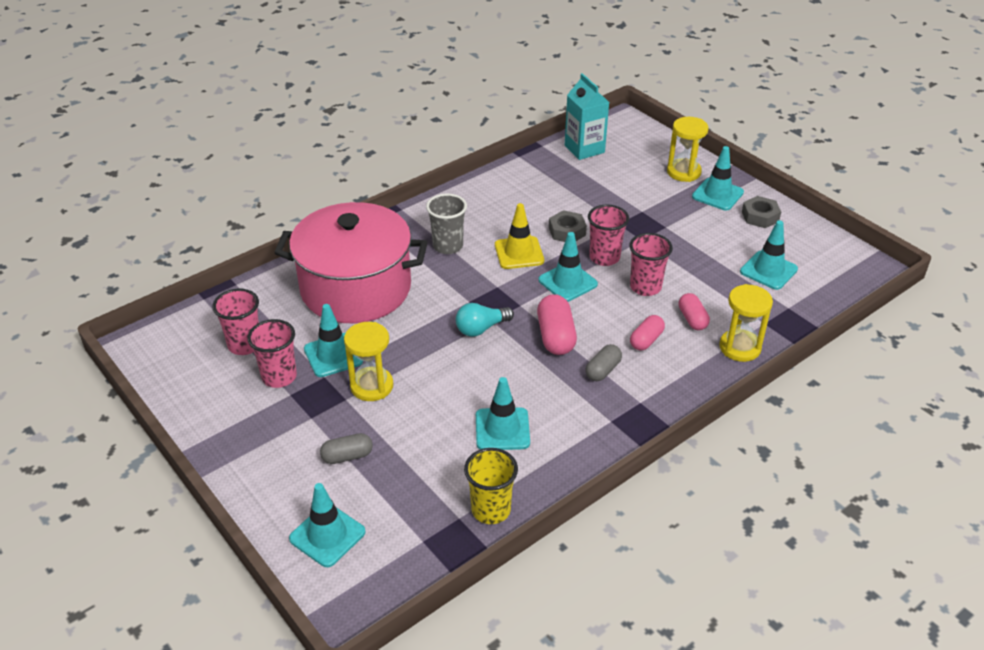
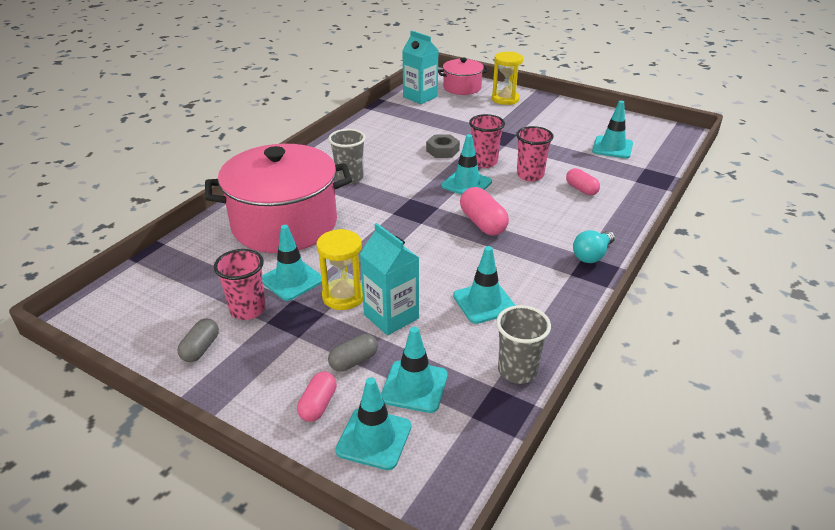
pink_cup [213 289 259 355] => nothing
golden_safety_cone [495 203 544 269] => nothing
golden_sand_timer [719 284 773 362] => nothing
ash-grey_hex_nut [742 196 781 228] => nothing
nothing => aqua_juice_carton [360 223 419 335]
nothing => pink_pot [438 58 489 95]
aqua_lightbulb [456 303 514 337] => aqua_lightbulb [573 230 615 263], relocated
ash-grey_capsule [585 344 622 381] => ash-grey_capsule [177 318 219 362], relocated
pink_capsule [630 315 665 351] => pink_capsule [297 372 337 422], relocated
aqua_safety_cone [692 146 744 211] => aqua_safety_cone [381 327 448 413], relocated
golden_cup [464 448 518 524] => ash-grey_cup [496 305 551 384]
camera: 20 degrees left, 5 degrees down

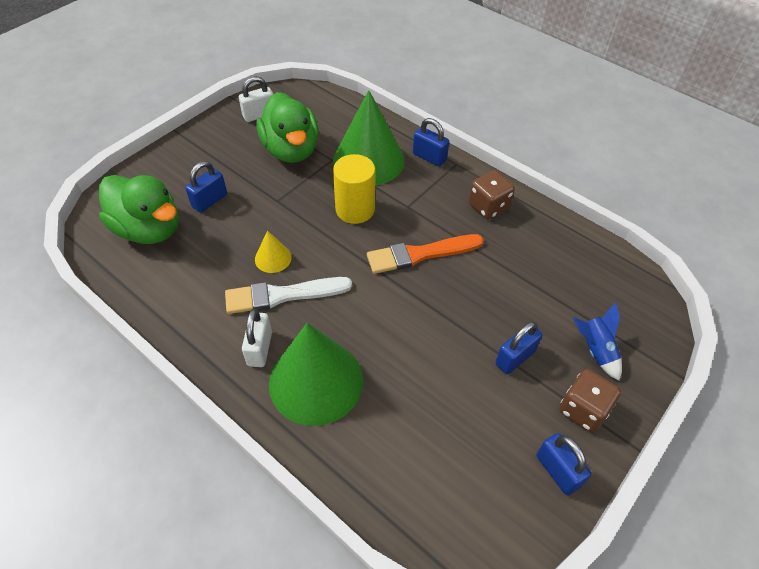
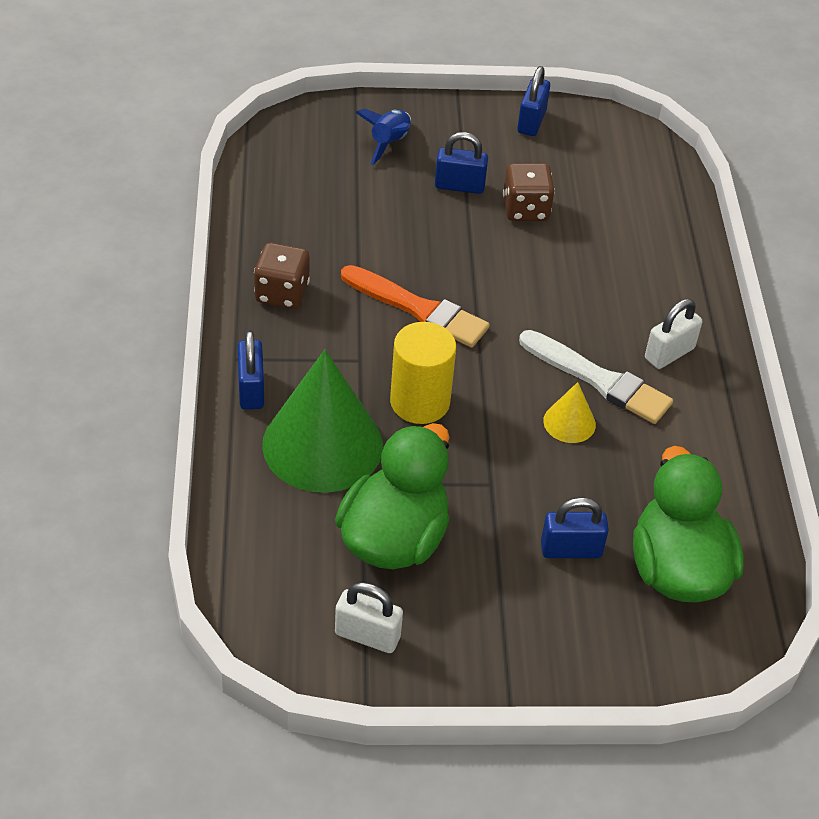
leaf-green_cone [269 323 363 426] => nothing
dark_brown_dice [559 369 621 432] => dark_brown_dice [503 163 555 221], relocated
camera: 135 degrees left, 5 degrees down

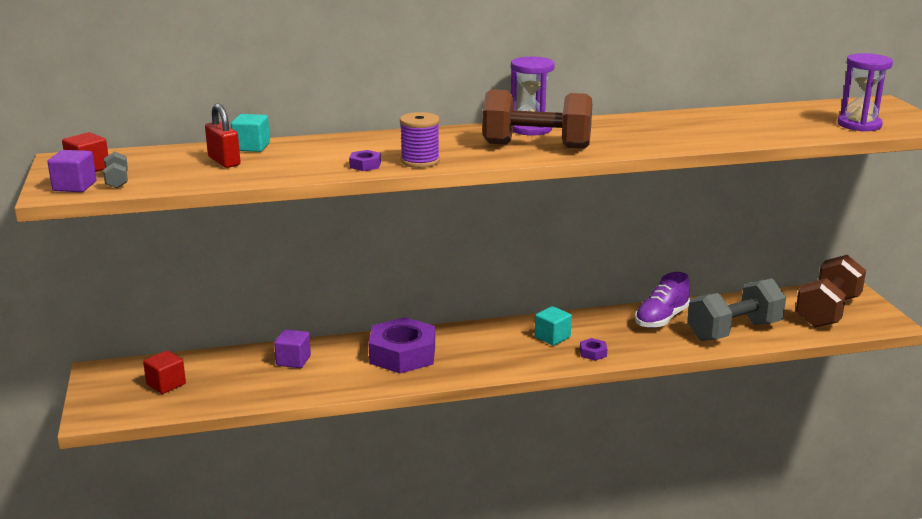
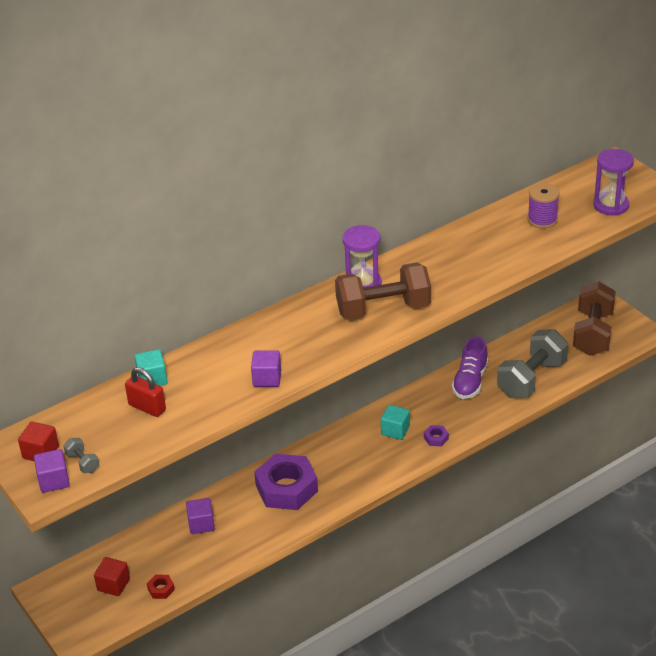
nothing => crimson_hex_nut [147 575 175 599]
purple_spool [400 112 440 168] => purple_spool [528 183 560 229], relocated
purple_hex_nut [349 150 381 171] => purple_solid_cube [251 350 281 387]
camera: 20 degrees left, 15 degrees up

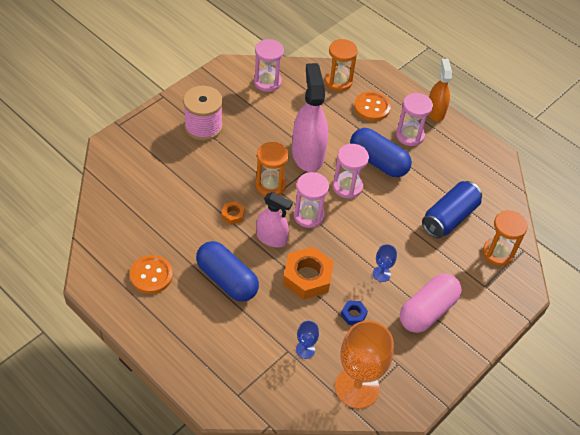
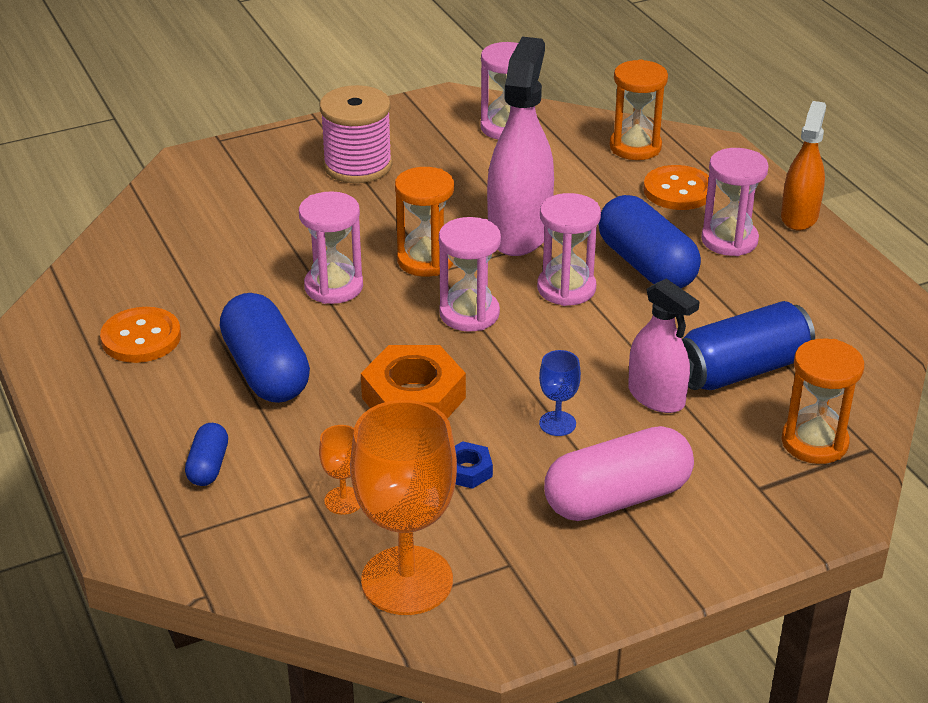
nothing => blue_capsule [185 423 228 486]
pink_spray_bottle [257 192 293 247] => pink_spray_bottle [628 278 700 413], relocated
orange_hex_nut [222 201 245 225] => pink_sand_timer [299 191 363 304]
blue_wine_glass [296 321 319 359] => orange_wine_glass [319 425 361 515]
camera: 25 degrees right, 15 degrees down

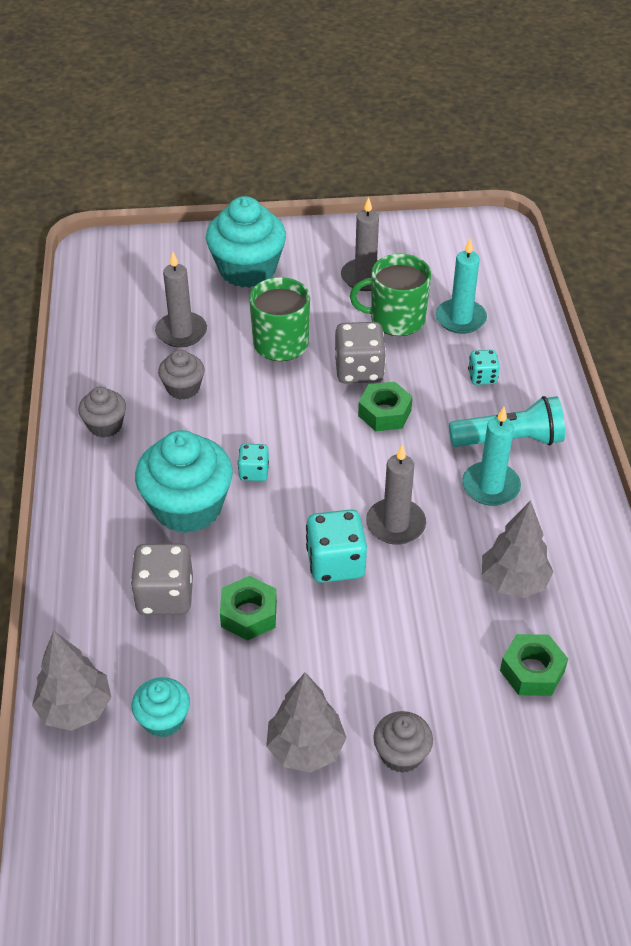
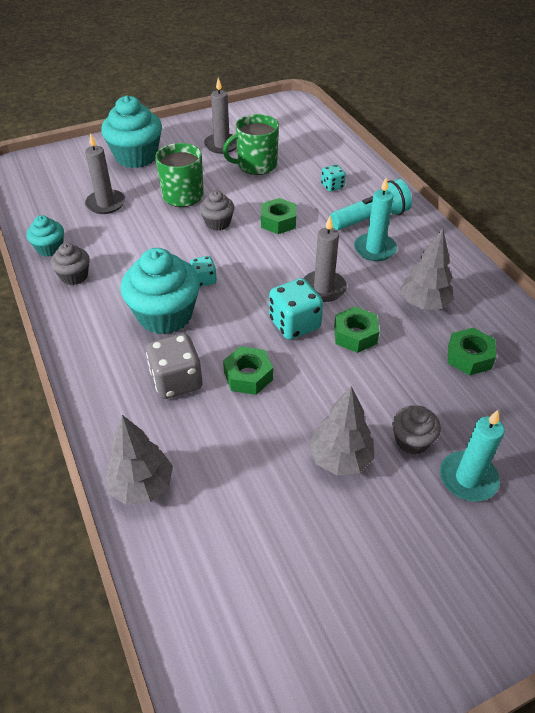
ash-grey_dice [335 322 386 383] => nothing
nothing => leaf-green_hex_nut [334 306 379 353]
aqua_muffin [132 677 190 737] => aqua_muffin [27 215 64 257], relocated
ash-grey_muffin [158 349 205 400] => ash-grey_muffin [199 191 235 231], relocated
aqua_candle [436 238 487 334] => aqua_candle [440 410 504 502], relocated
camera: 20 degrees left, 0 degrees up

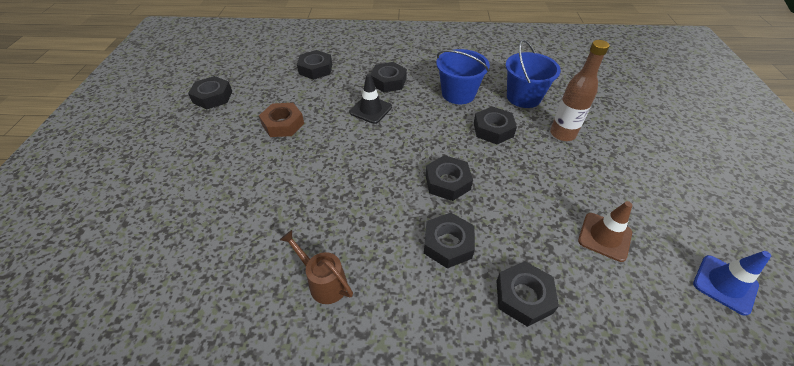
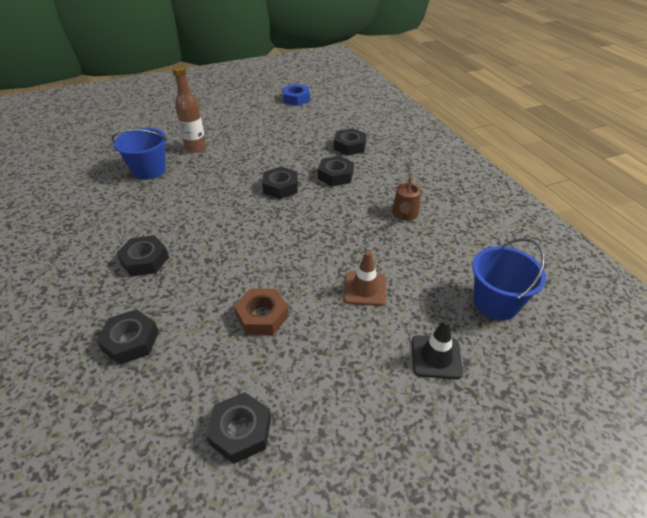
ebony_hex_nut [474 107 517 144] => nothing
ebony_safety_cone [349 74 392 124] => ebony_safety_cone [412 319 463 379], relocated
blue_sand_bucket [436 49 490 104] => blue_sand_bucket [472 238 546 320], relocated
dark_brown_safety_cone [578 201 632 262] => dark_brown_safety_cone [344 251 386 306], relocated
blue_safety_cone [693 251 771 316] => blue_hex_nut [282 84 310 106]
camera: 115 degrees left, 5 degrees down

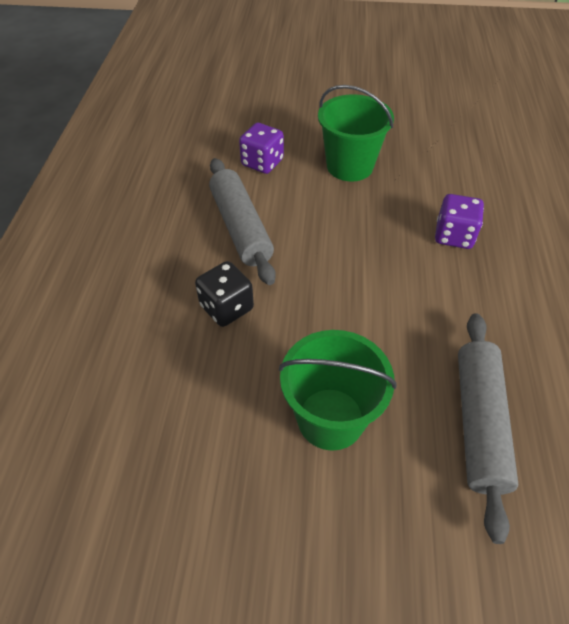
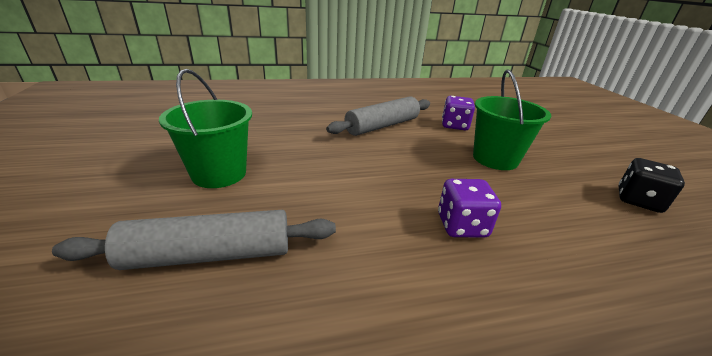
ebony_dice [195 261 254 327] => ebony_dice [619 158 685 213], relocated
camera: 70 degrees right, 20 degrees down

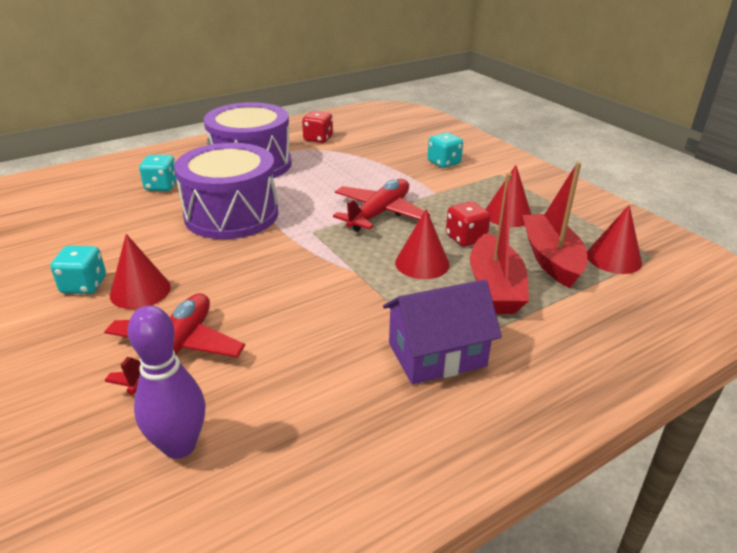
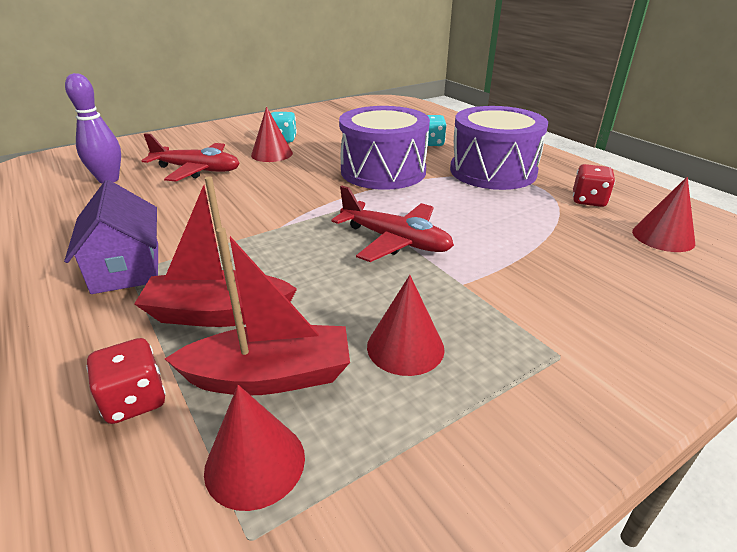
aqua_dice [428 132 463 168] => nothing
crimson_cone [395 209 450 279] => crimson_cone [632 177 695 252], relocated
crimson_dice [446 201 490 247] => crimson_dice [86 338 166 424], relocated
camera: 90 degrees right, 0 degrees up

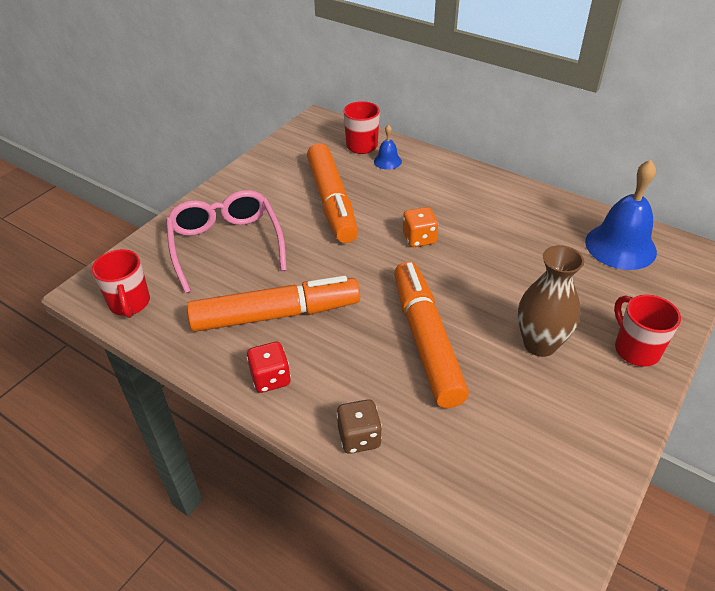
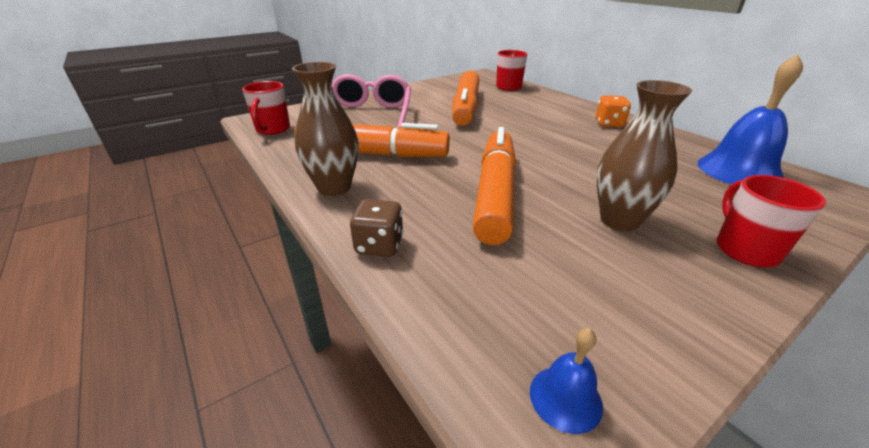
blue_bell [374 124 402 170] => blue_bell [530 328 603 434], relocated
orange_dice [403 207 438 247] => orange_dice [596 95 631 127], relocated
crimson_dice [247 342 291 393] => dark_brown_flower_vase [292 62 359 196]
camera: 20 degrees right, 10 degrees down

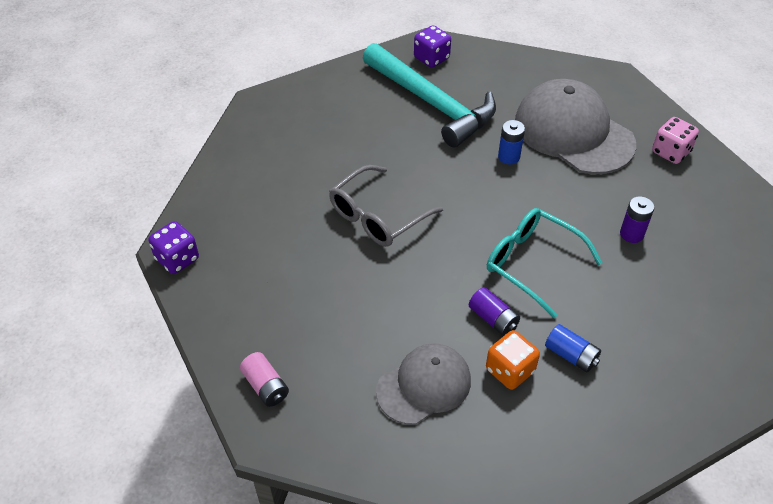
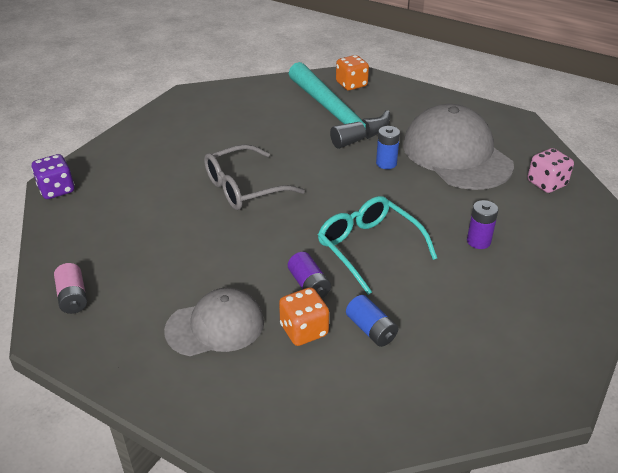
purple_dice [414 25 451 68] => orange_dice [336 55 369 90]
camera: 15 degrees right, 10 degrees down

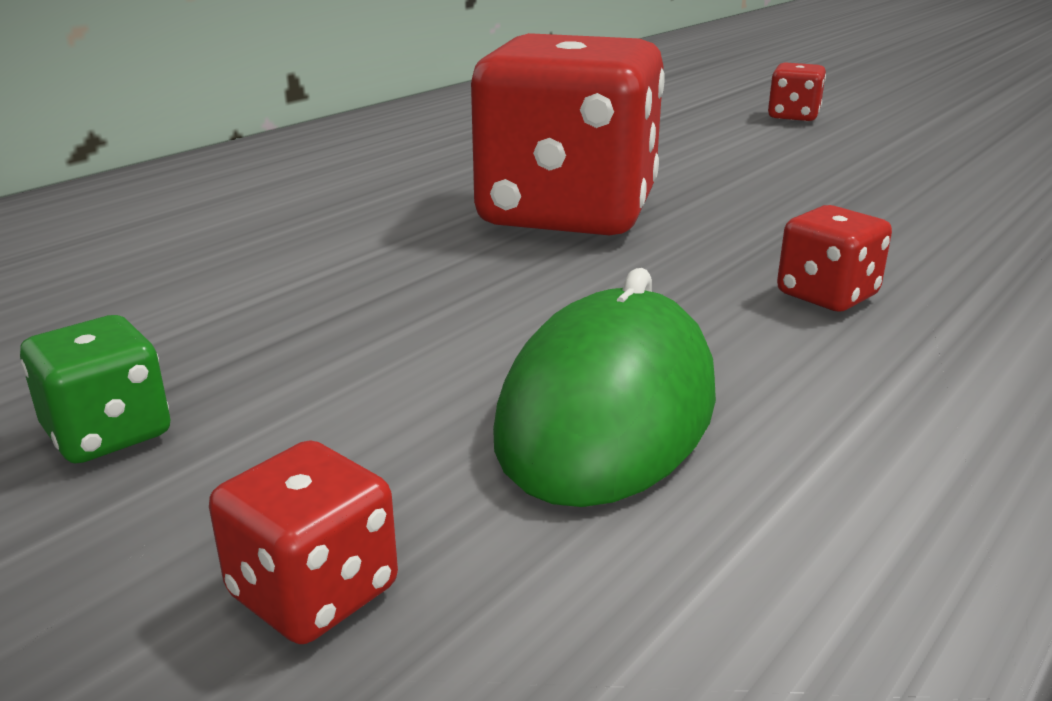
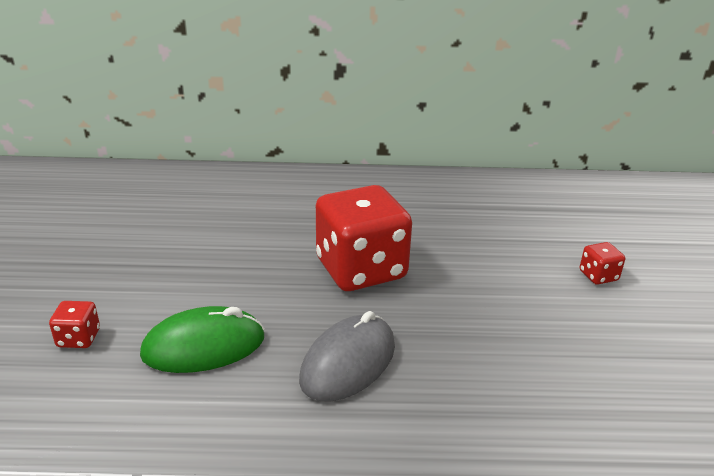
leaf-green_dice [20 315 170 463] => nothing
crimson_dice [777 205 892 312] => ash-grey_PC_mouse [299 311 395 402]
camera: 50 degrees right, 5 degrees up

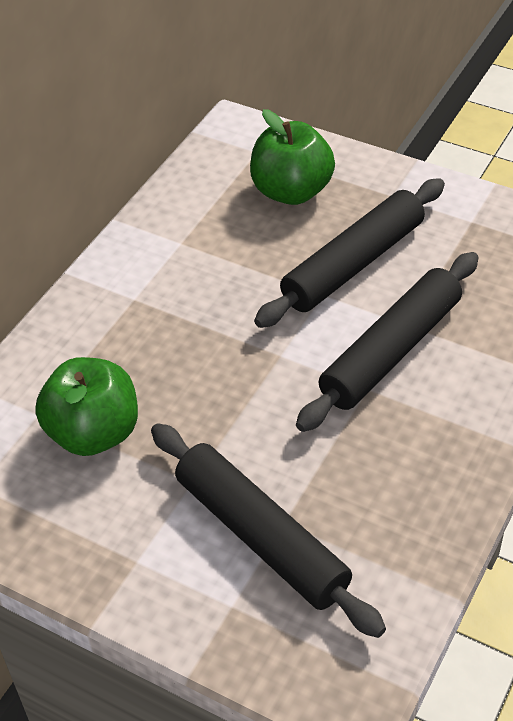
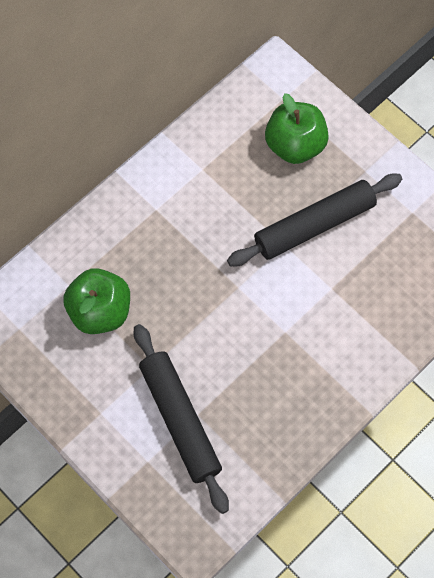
ebony_rolling_pin [296 252 479 432] => nothing
camera: 15 degrees right, 20 degrees up

